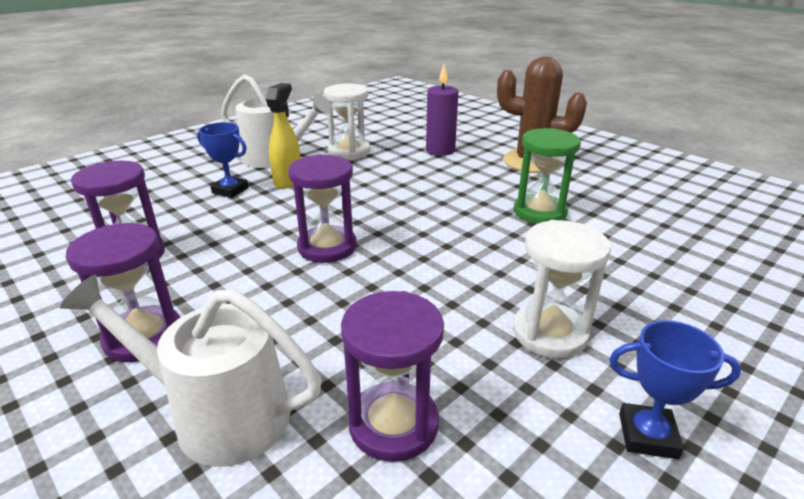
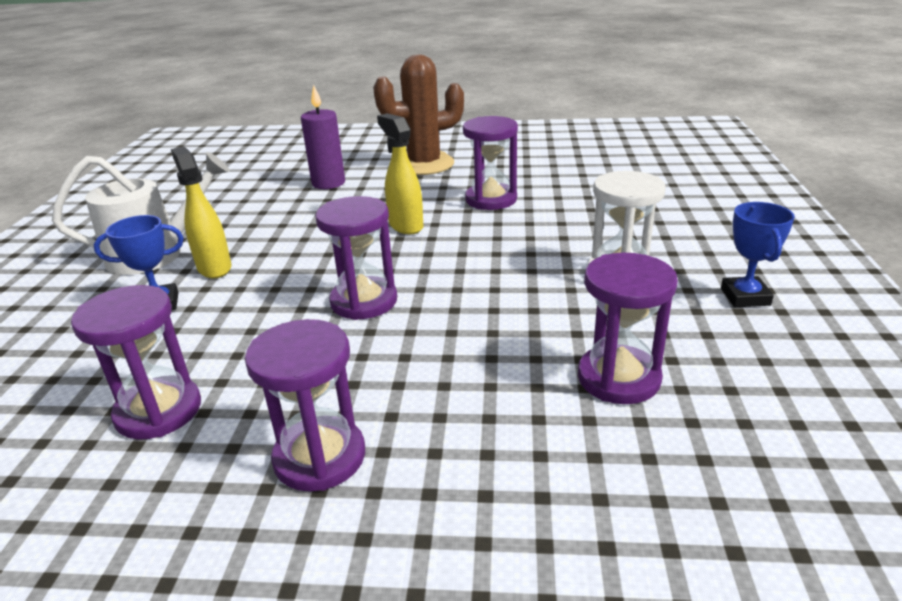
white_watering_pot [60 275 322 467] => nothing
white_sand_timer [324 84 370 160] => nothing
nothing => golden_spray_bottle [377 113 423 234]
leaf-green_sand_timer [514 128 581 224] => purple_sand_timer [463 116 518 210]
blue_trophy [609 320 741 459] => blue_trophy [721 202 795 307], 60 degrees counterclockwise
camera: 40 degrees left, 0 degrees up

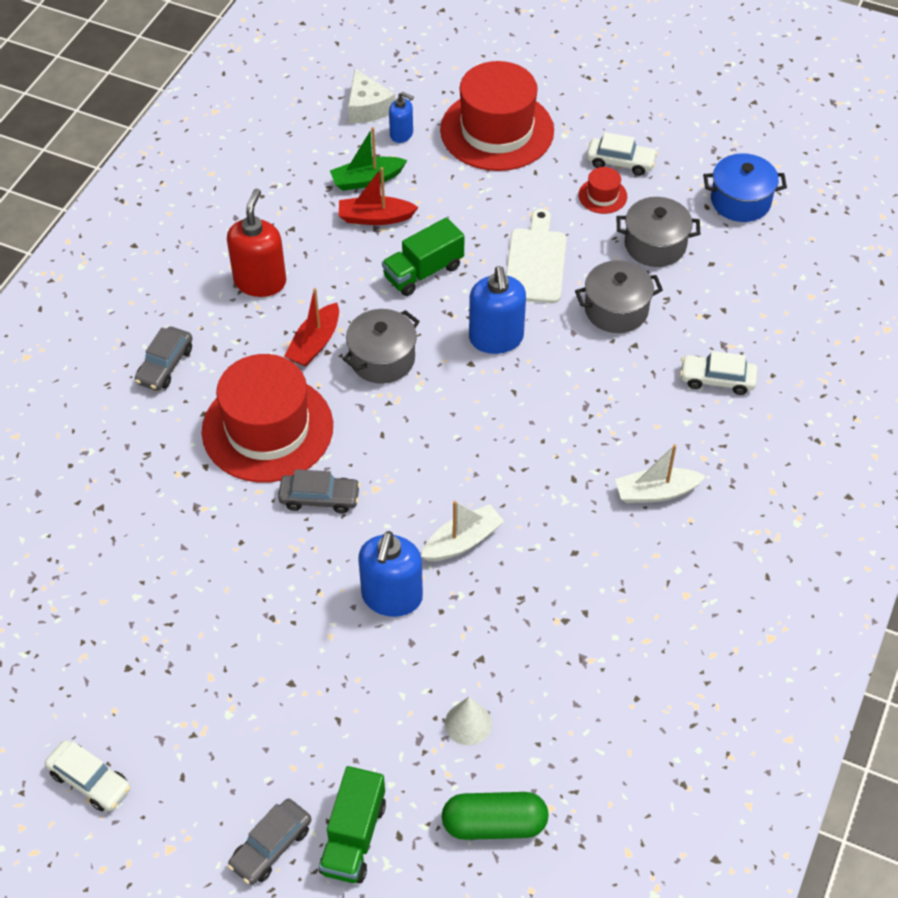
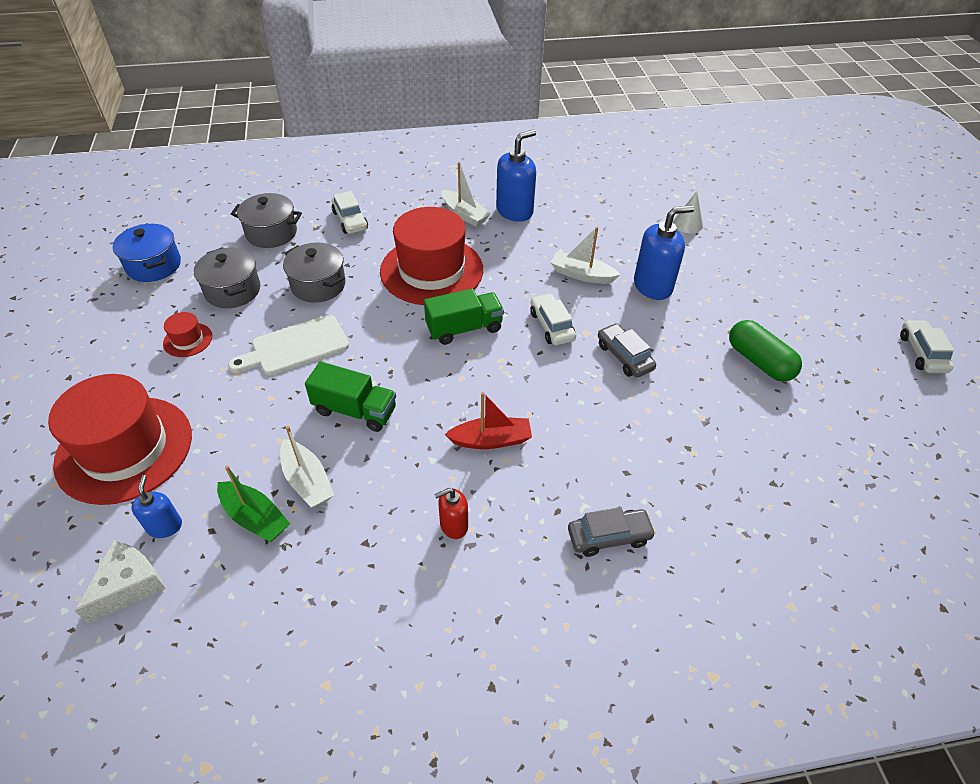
ash-grey_car [228 799 312 885] => nothing
crimson_tall_hat [202 354 333 483] => crimson_tall_hat [380 207 483 305], relocated
leaf-green_toy_truck [319 766 386 883] => leaf-green_toy_truck [424 288 504 345], relocated
ash-grey_pot [343 309 420 384] => ash-grey_pot [231 193 302 248], relocated
leaf-green_capsule [442 792 549 840] => leaf-green_capsule [729 320 802 382], relocated
blue_soap_pump [469 266 526 354] => blue_soap_pump [496 129 536 222], relocated
white_car [587 132 658 176] => white_car [530 293 576 345], relocated
crimson_boat [339 167 419 225] => white_boat [280 426 334 508]
crimson_soap_pump [227 189 286 297] => crimson_soap_pump [435 488 468 539], x0.56
camera: 125 degrees left, 5 degrees down

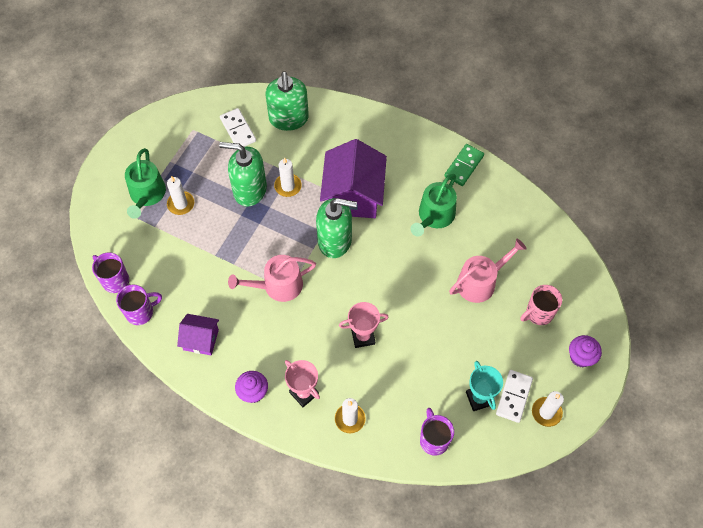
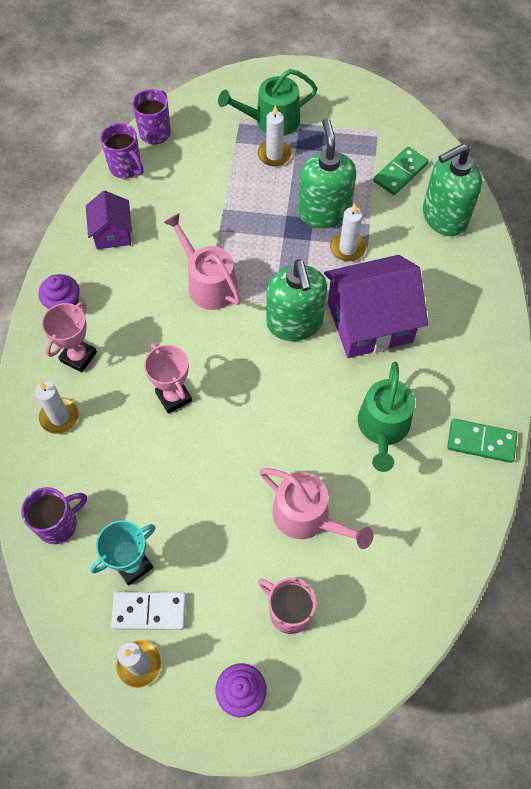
white_domino_tile [220 108 256 147] => leaf-green_domino_tile [373 147 429 195]
leaf-green_watering_pot [411 174 457 237] => leaf-green_watering_pot [358 362 415 472], 90 degrees counterclockwise
camera: 70 degrees right, 0 degrees up

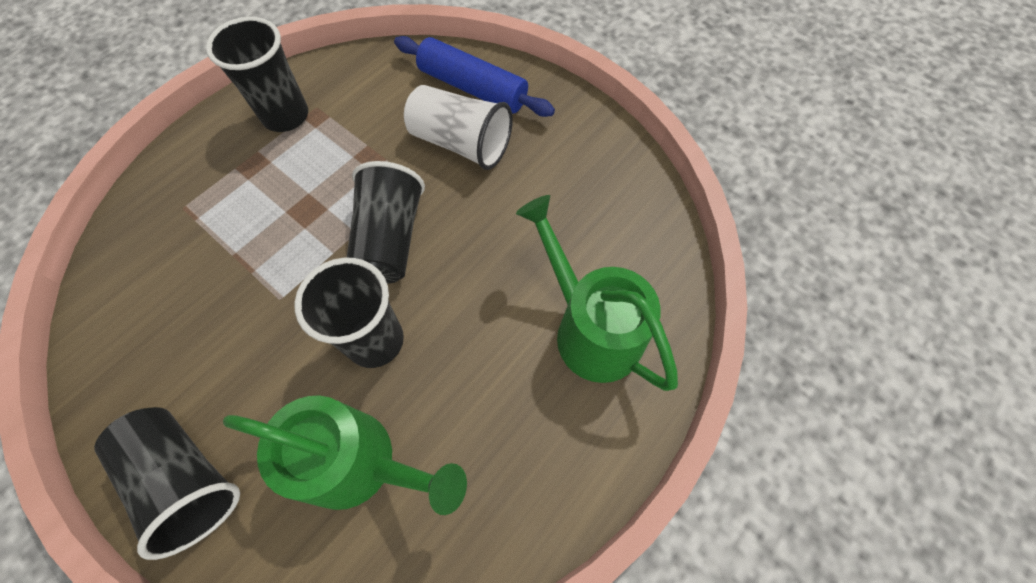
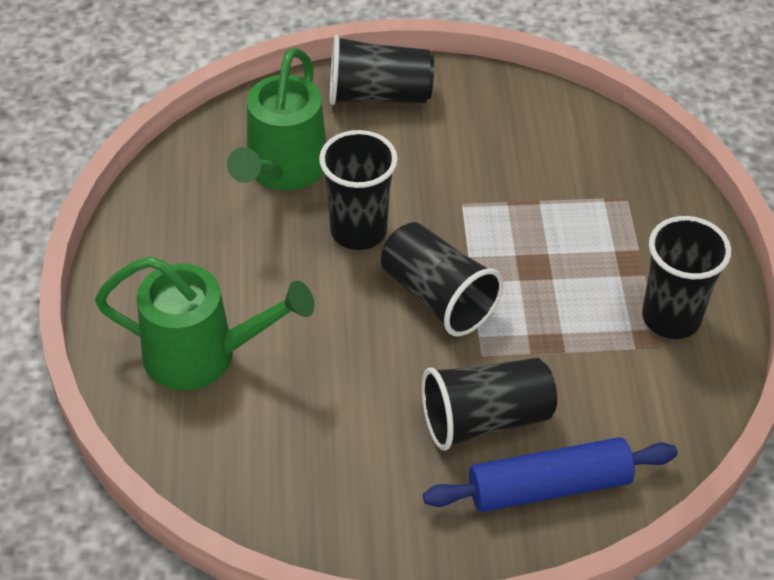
white_cup [404 85 513 170] => ebony_cup [421 358 557 451]
leaf-green_watering_pot [223 395 467 515] => leaf-green_watering_pot [227 47 326 190], 45 degrees counterclockwise
camera: 135 degrees right, 15 degrees down

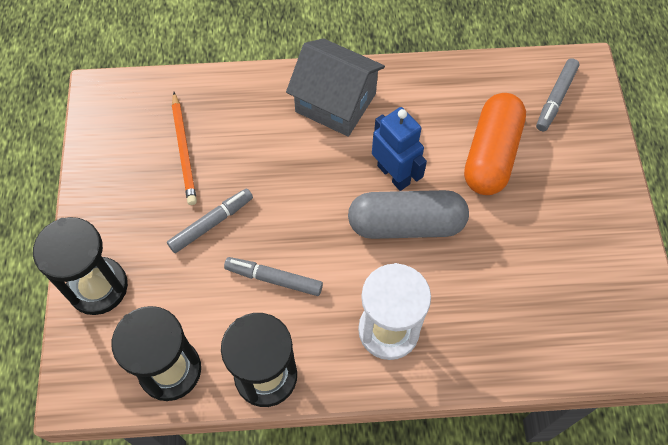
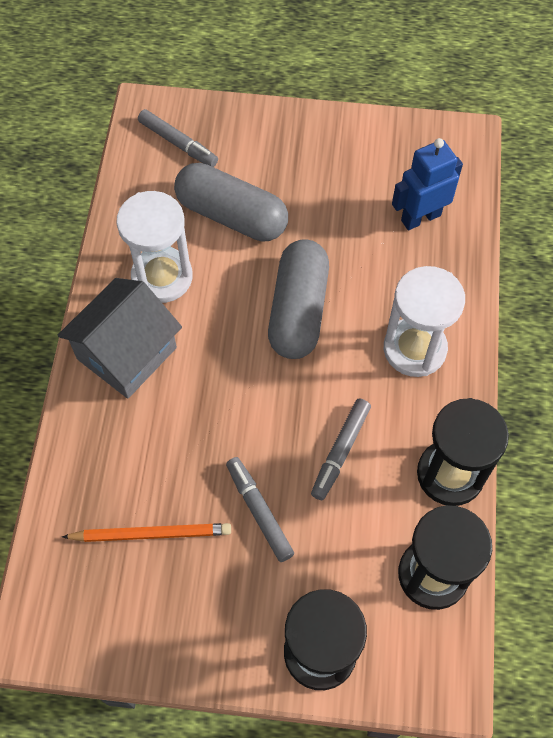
nothing => white_sand_timer [116 191 193 303]
blue_robot [372 107 427 191] => blue_robot [392 138 463 230], relocated
orange_capsule [464 93 526 195] => ash-grey_capsule [174 163 288 242]
camera: 80 degrees left, 0 degrees up

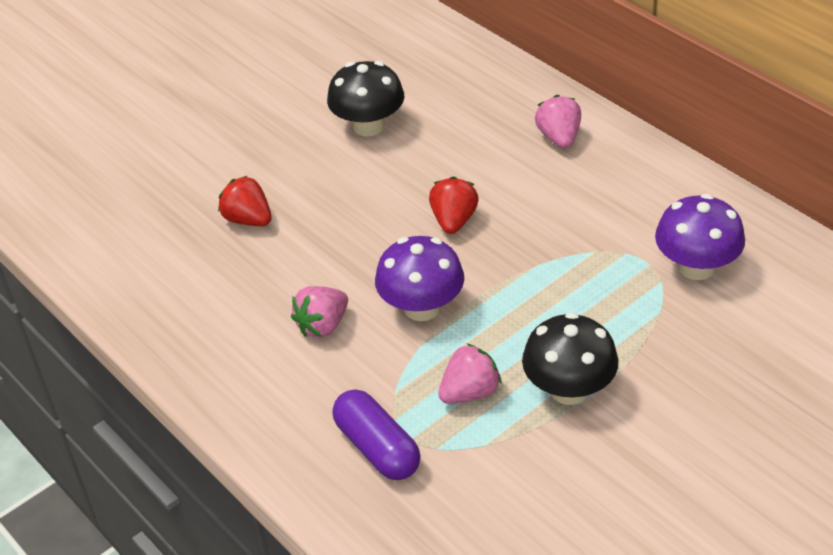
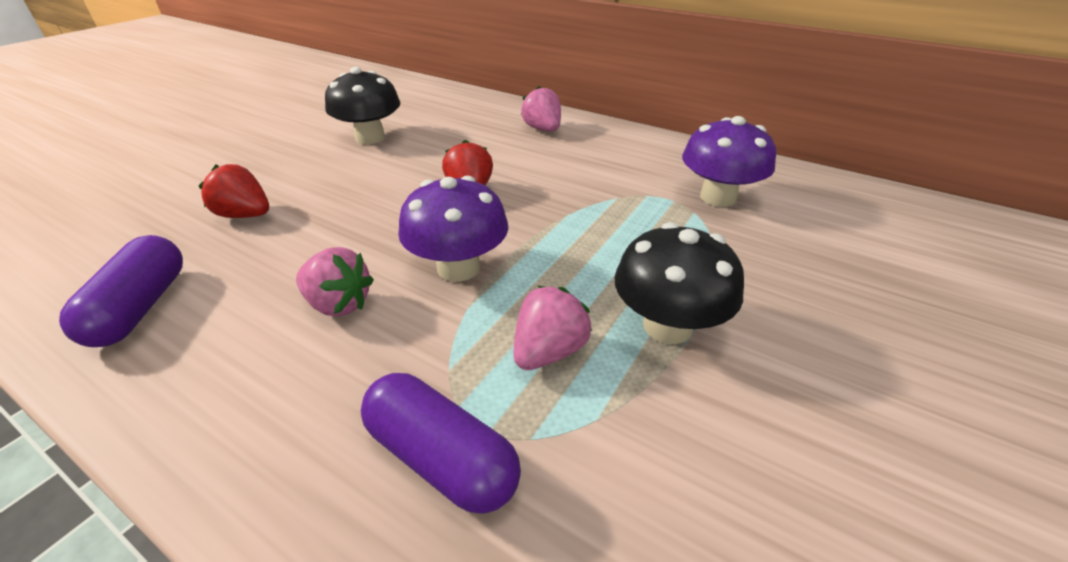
nothing => purple_capsule [59 235 183 347]
pink_toy_strawberry [291 286 348 338] => pink_toy_strawberry [296 247 374 317], 90 degrees counterclockwise
camera: 20 degrees left, 5 degrees down

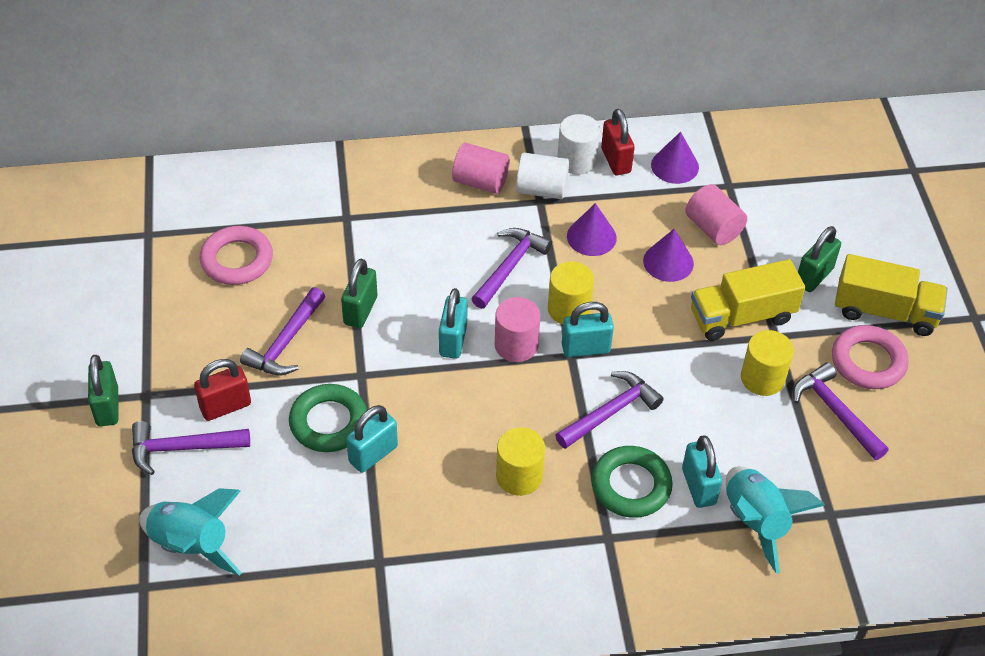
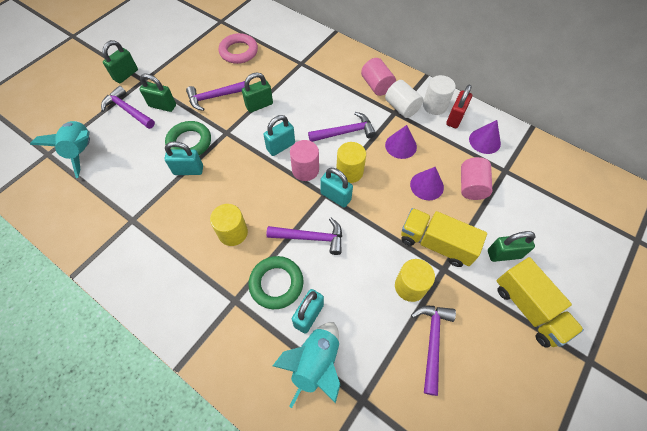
pink_hoop [832 325 909 389] => nothing
crimson_small_lock [194 359 251 421] => leaf-green_small_lock [140 74 176 112]
camera: 45 degrees right, 10 degrees up

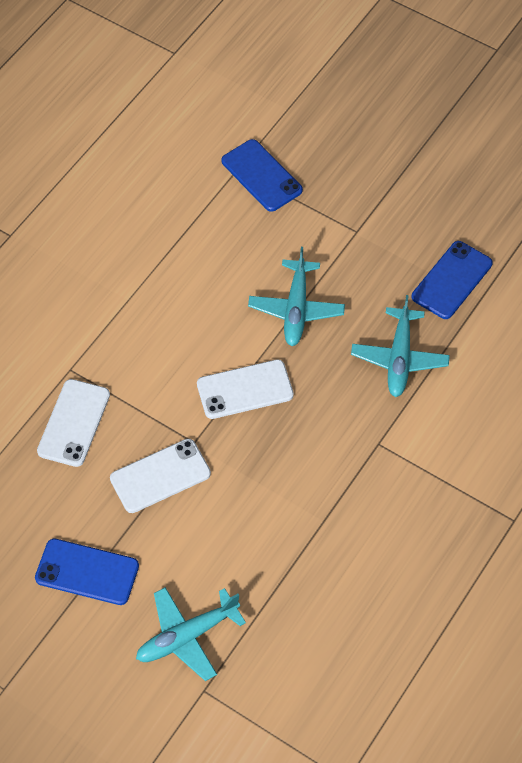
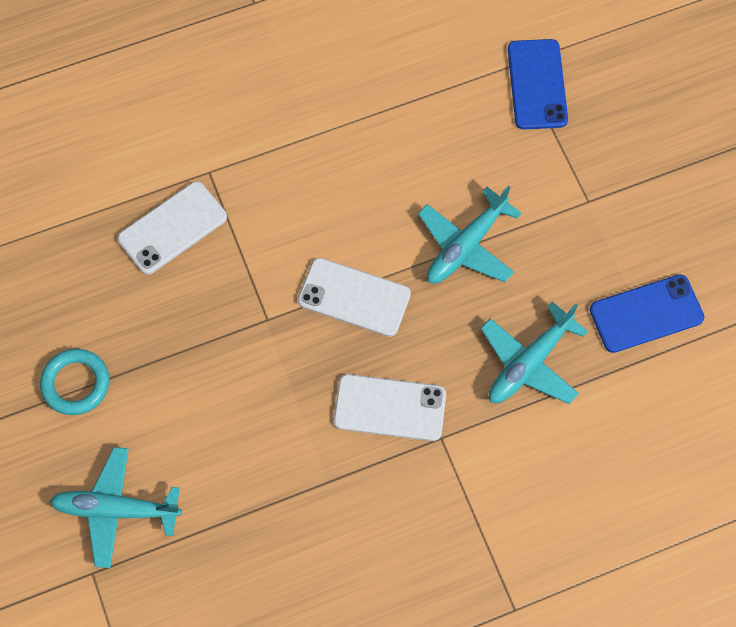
white_smartphone [110 439 211 513] => white_smartphone [334 374 446 441], relocated
blue_smartphone [35 539 139 605] => aqua_hoop [40 349 109 415]
camera: 35 degrees right, 10 degrees up

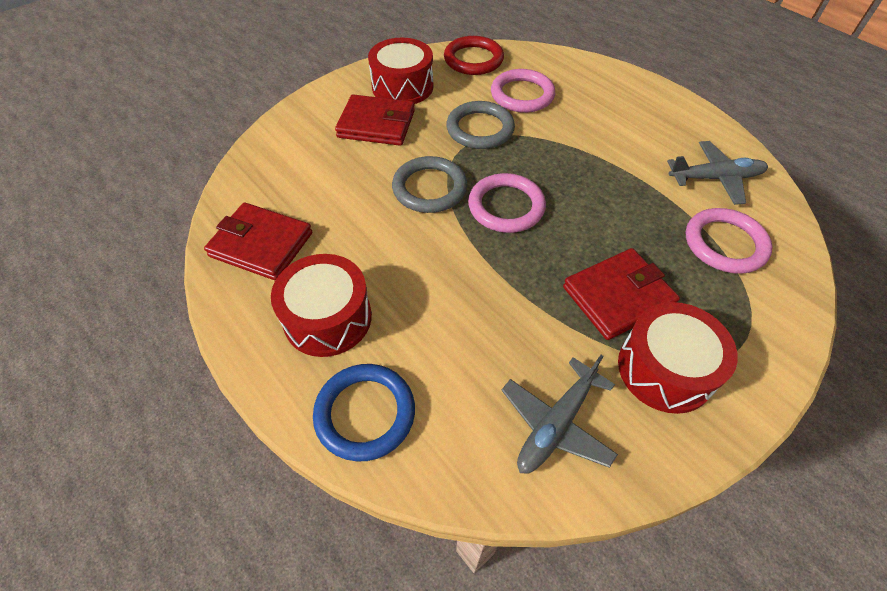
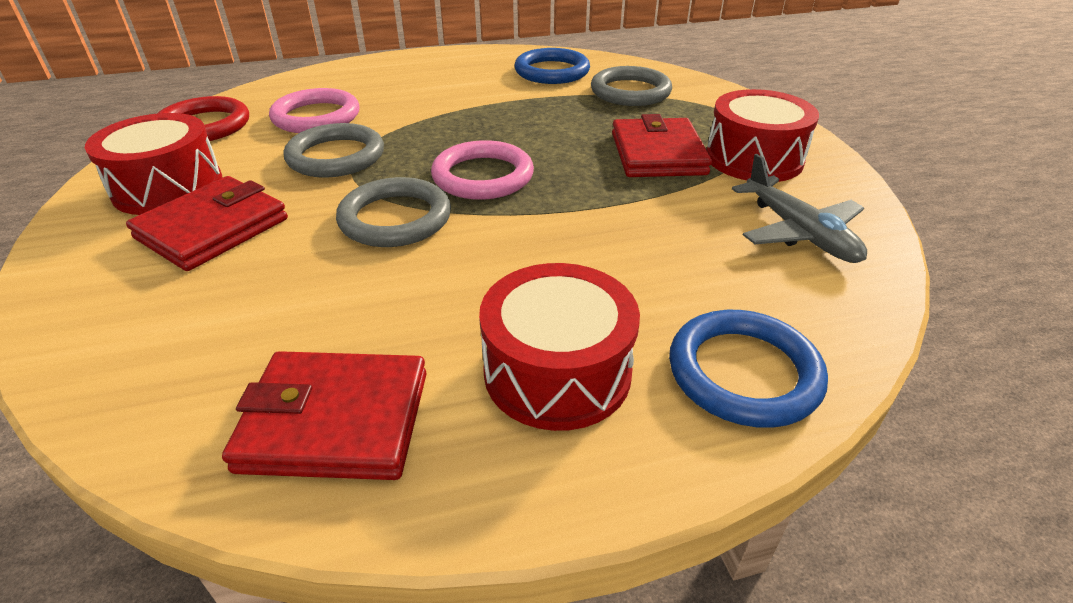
ash-grey_aeroplane [667 141 768 205] => blue_hoop [514 48 590 84]
pink_hoop [686 208 773 274] => ash-grey_hoop [591 66 672 106]
crimson_billfold [204 202 312 280] => crimson_billfold [222 351 427 480], 45 degrees clockwise
camera: 65 degrees left, 15 degrees down

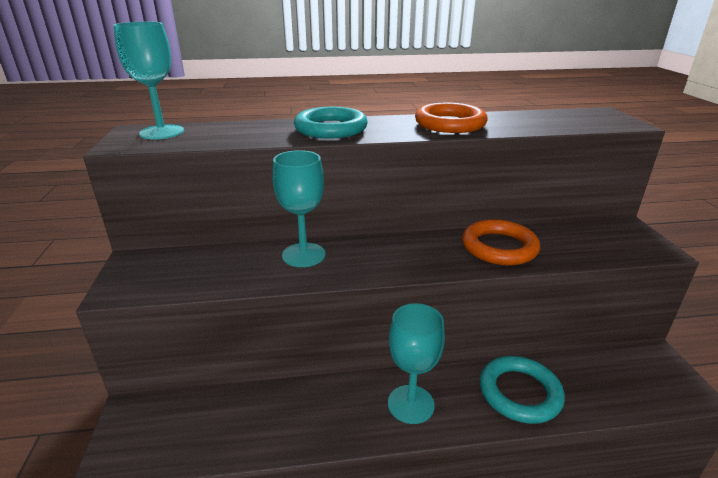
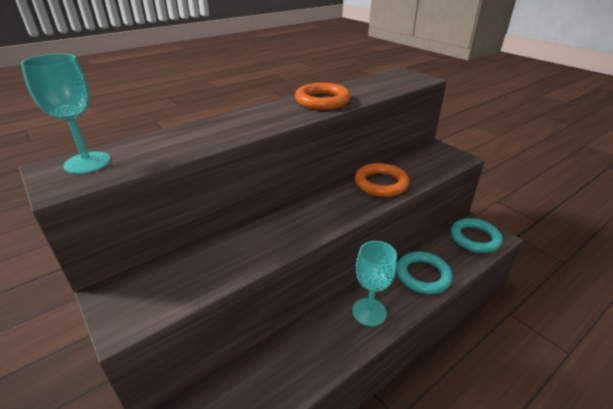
aqua_wine_glass [273 150 326 267] => nothing
aqua_hoop [294 107 368 139] => aqua_hoop [451 218 503 253], relocated
camera: 30 degrees left, 5 degrees up

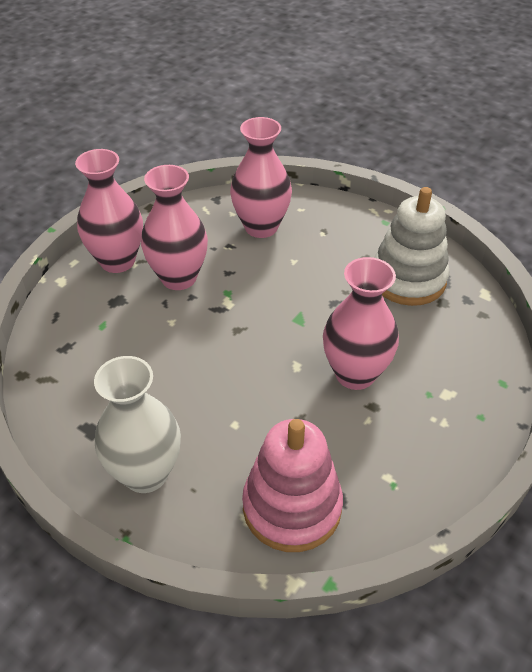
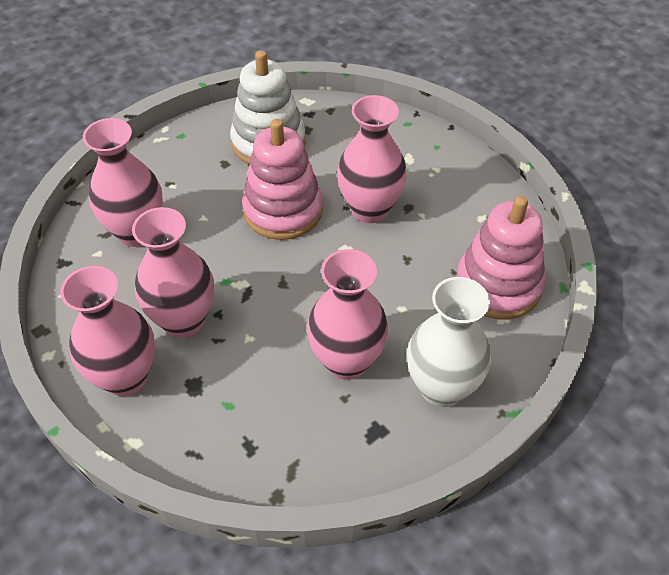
nothing => pink_stacking_rings [242 119 323 240]
nothing => pink_flower_vase [307 249 388 380]
camera: 75 degrees left, 5 degrees up

